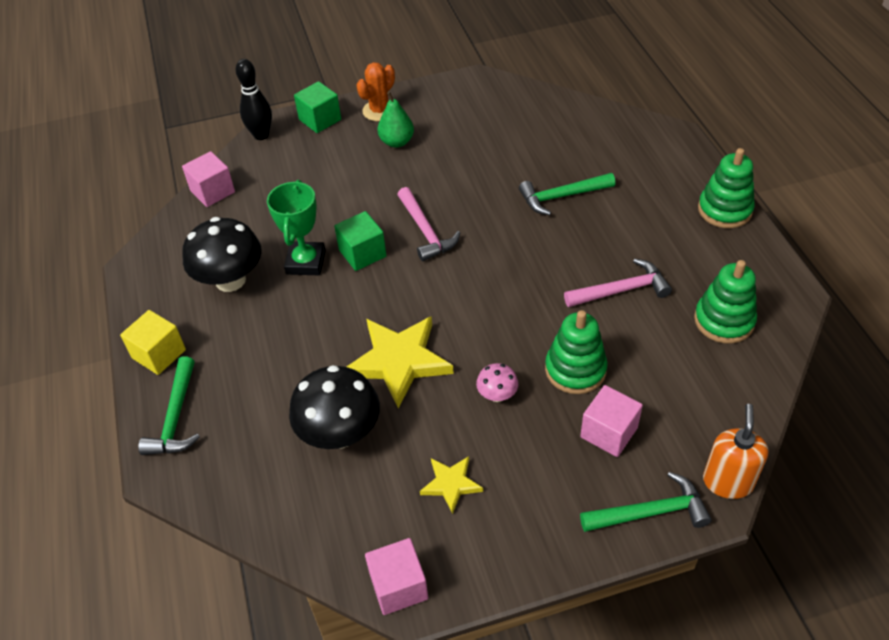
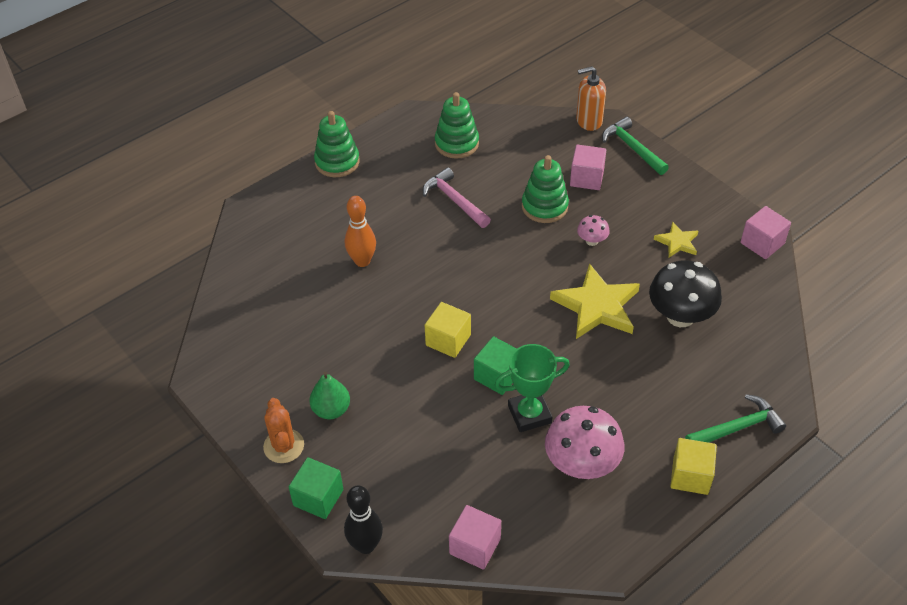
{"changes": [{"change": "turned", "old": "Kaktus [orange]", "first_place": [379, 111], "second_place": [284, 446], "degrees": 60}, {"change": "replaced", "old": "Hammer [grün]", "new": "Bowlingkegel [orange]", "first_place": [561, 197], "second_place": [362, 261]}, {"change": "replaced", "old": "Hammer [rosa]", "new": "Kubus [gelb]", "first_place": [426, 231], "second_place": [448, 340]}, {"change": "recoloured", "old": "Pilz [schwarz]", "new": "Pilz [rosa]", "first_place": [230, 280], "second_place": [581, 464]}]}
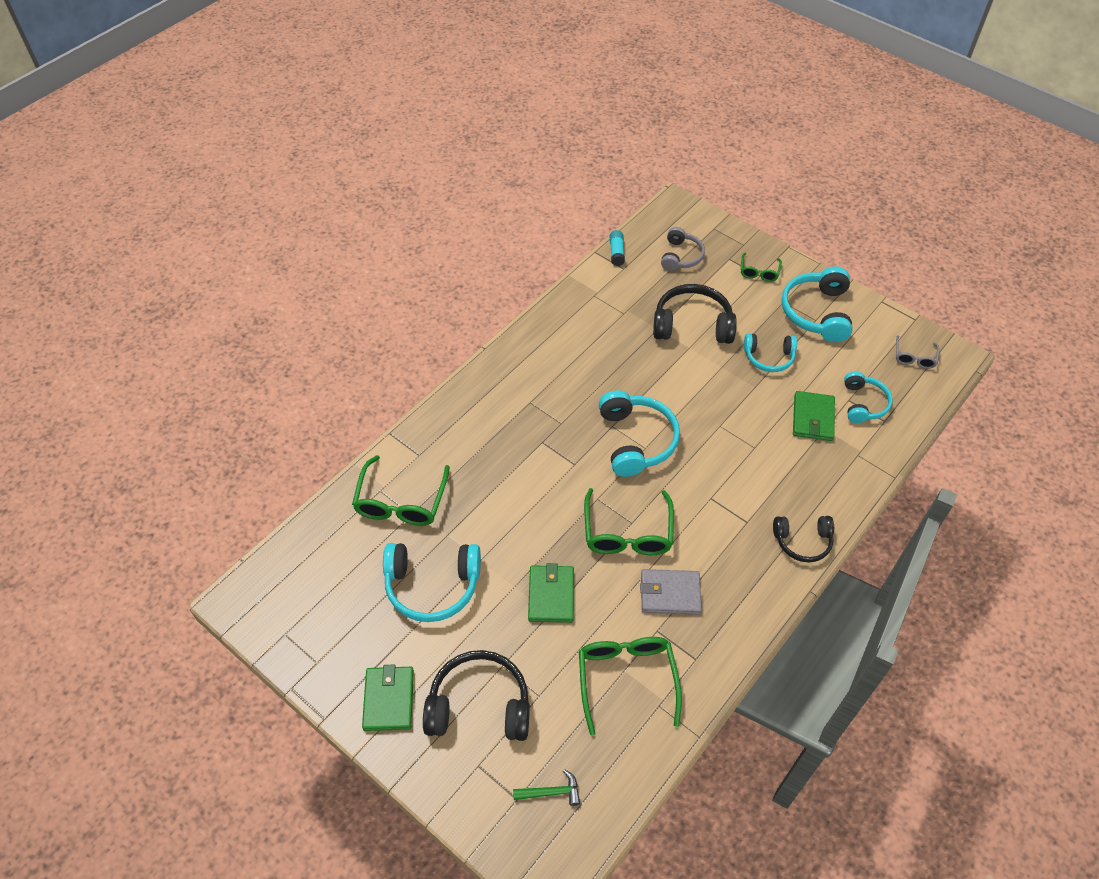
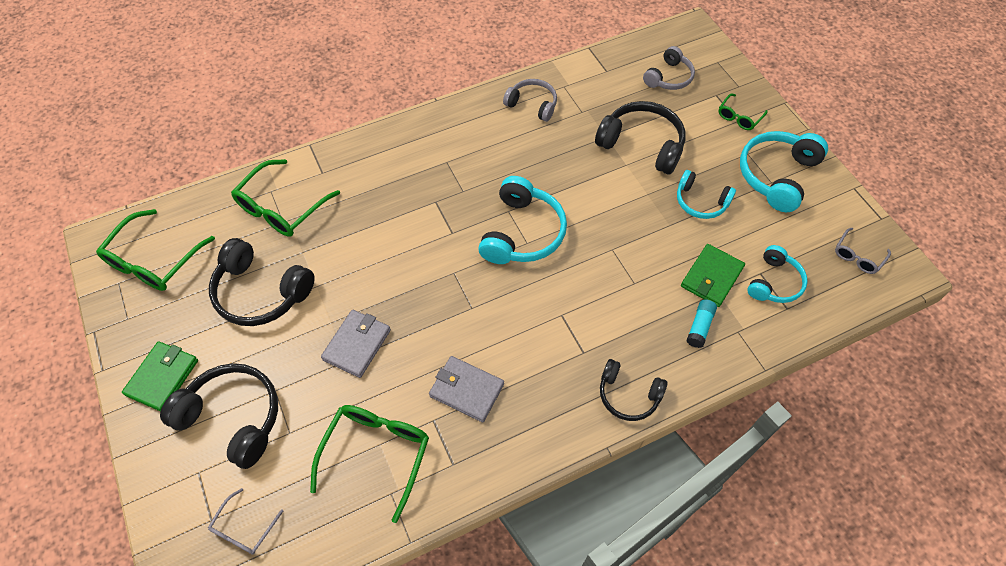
{"changes": [{"change": "moved", "old": "Klebestift [türkis]", "first_place": [616, 252], "second_place": [699, 327]}, {"change": "moved", "old": "Brille [grün]", "first_place": [627, 533], "second_place": [153, 261]}, {"change": "recoloured", "old": "Kopfhörer [türkis]", "new": "Kopfhörer [schwarz]", "first_place": [432, 586], "second_place": [261, 292]}, {"change": "recoloured", "old": "Geldbörse [grün]", "new": "Geldbörse [grau]", "first_place": [551, 595], "second_place": [357, 345]}, {"change": "replaced", "old": "Hammer [grün]", "new": "Brille [grau]", "first_place": [551, 792], "second_place": [244, 529]}, {"change": "added", "new": "Kopfhörer [grau]", "second_place": [532, 104]}]}
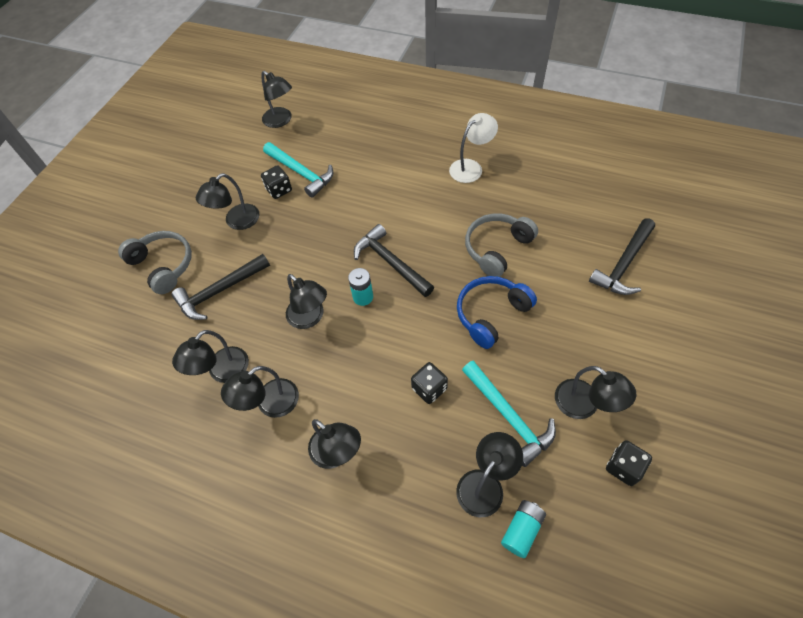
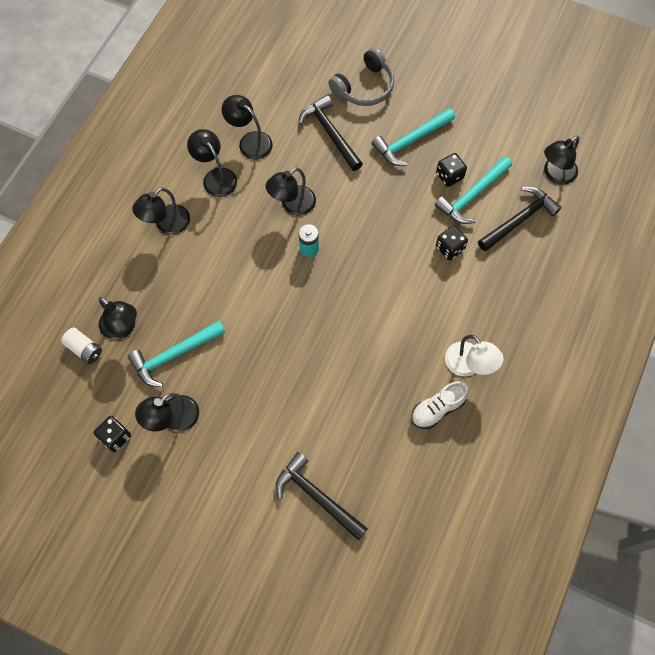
{"changes": [{"change": "replaced", "old": "Lampe [schwarz]", "new": "Hammer [türkis]", "first_place": [237, 222], "second_place": [410, 141]}, {"change": "removed", "old": "Kopfhörer [grau]", "first_place": [497, 248]}, {"change": "moved", "old": "Hammer [schwarz]", "first_place": [390, 262], "second_place": [519, 220]}, {"change": "removed", "old": "Kopfhörer [blau]", "first_place": [491, 314]}, {"change": "moved", "old": "Spielwürfel [schwarz]", "first_place": [429, 388], "second_place": [450, 248]}, {"change": "recoloured", "old": "Batterie [türkis]", "new": "Batterie [weiß]", "first_place": [522, 530], "second_place": [84, 349]}, {"change": "added", "new": "Schuh [weiß]", "second_place": [437, 409]}]}
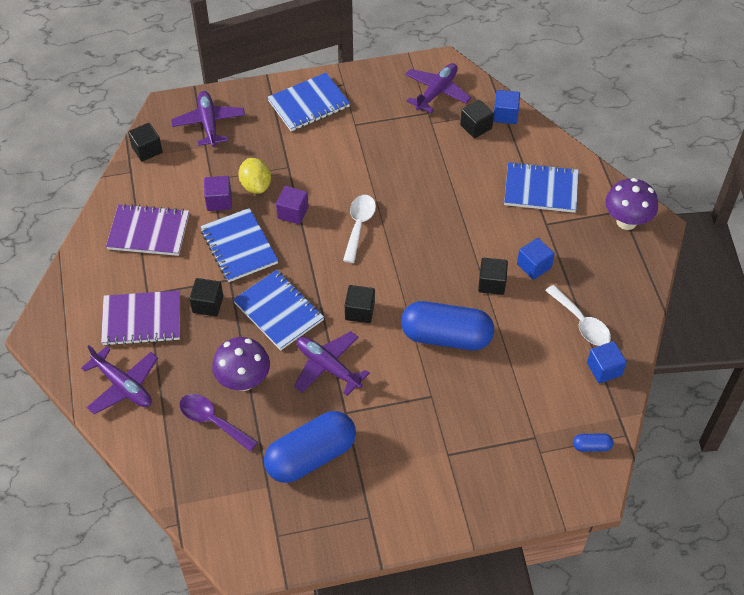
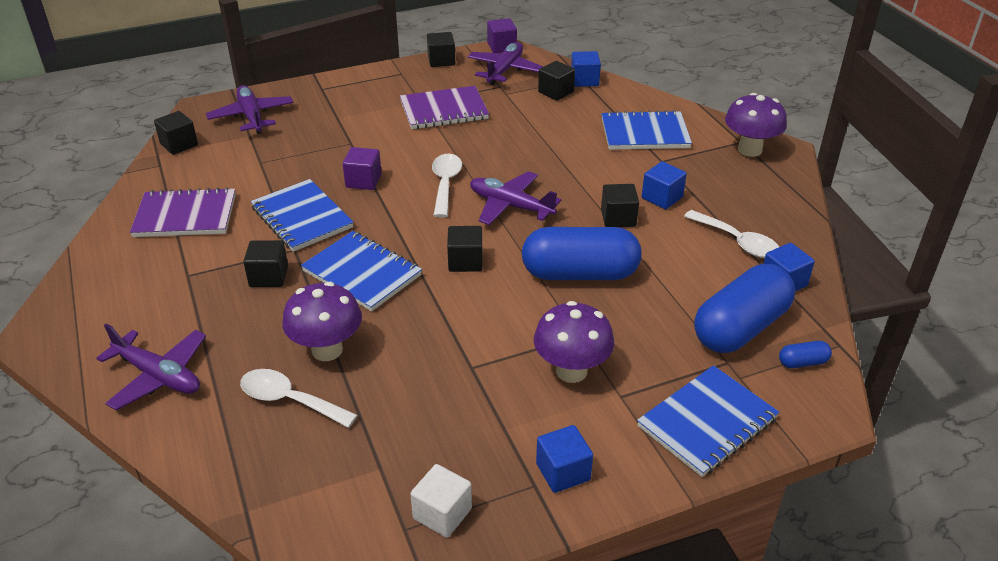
{"changes": [{"change": "moved", "old": "Notizbuch [blau]", "first_place": [309, 104], "second_place": [707, 423]}, {"change": "removed", "old": "Zitrone [gelb]", "first_place": [256, 185]}, {"change": "moved", "old": "Kubus [lila]", "first_place": [219, 201], "second_place": [501, 47]}, {"change": "moved", "old": "Notizbuch [lila]", "first_place": [142, 320], "second_place": [444, 110]}, {"change": "moved", "old": "Flugzeug [lila]", "first_place": [328, 367], "second_place": [510, 206]}, {"change": "recoloured", "old": "Löffel [lila]", "new": "Löffel [weiß]", "first_place": [212, 421], "second_place": [289, 400]}, {"change": "moved", "old": "Kapsel [blau]", "first_place": [311, 456], "second_place": [740, 328]}, {"change": "added", "new": "Kubus [schwarz]", "second_place": [441, 61]}, {"change": "added", "new": "Pilz [lila]", "second_place": [571, 371]}, {"change": "added", "new": "Kubus [blau]", "second_place": [563, 472]}, {"change": "added", "new": "Kubus [weiß]", "second_place": [442, 514]}]}
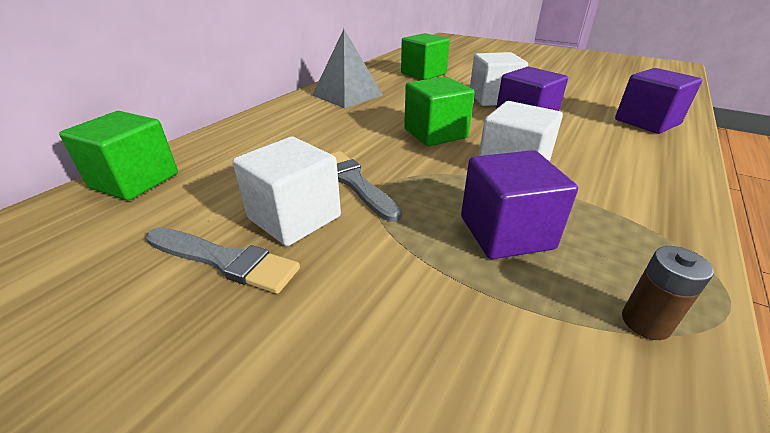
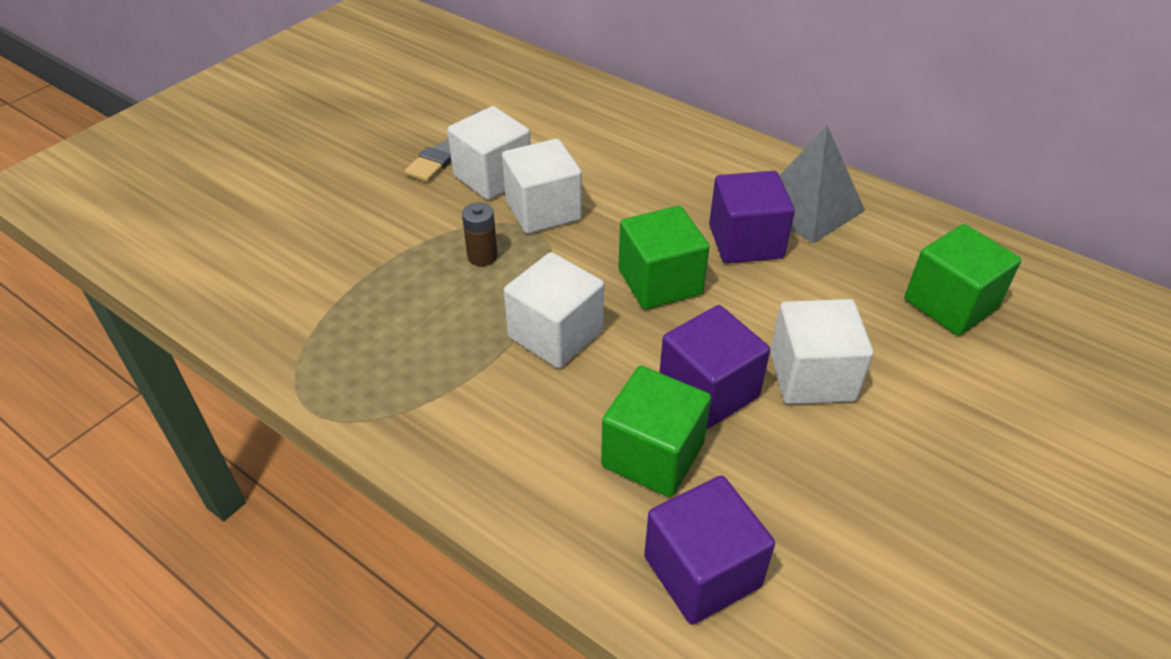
{"changes": [{"change": "moved", "old": "Kubus [grün]", "first_place": [135, 181], "second_place": [653, 455]}, {"change": "moved", "old": "Kubus [lila]", "first_place": [506, 232], "second_place": [745, 241]}, {"change": "replaced", "old": "Pinsel [grau]", "new": "Kubus [weiß]", "first_place": [355, 183], "second_place": [543, 210]}, {"change": "moved", "old": "Batterie [braun]", "first_place": [645, 322], "second_place": [482, 256]}]}
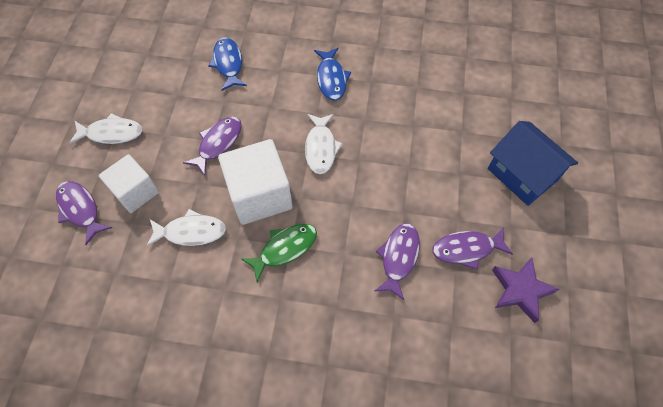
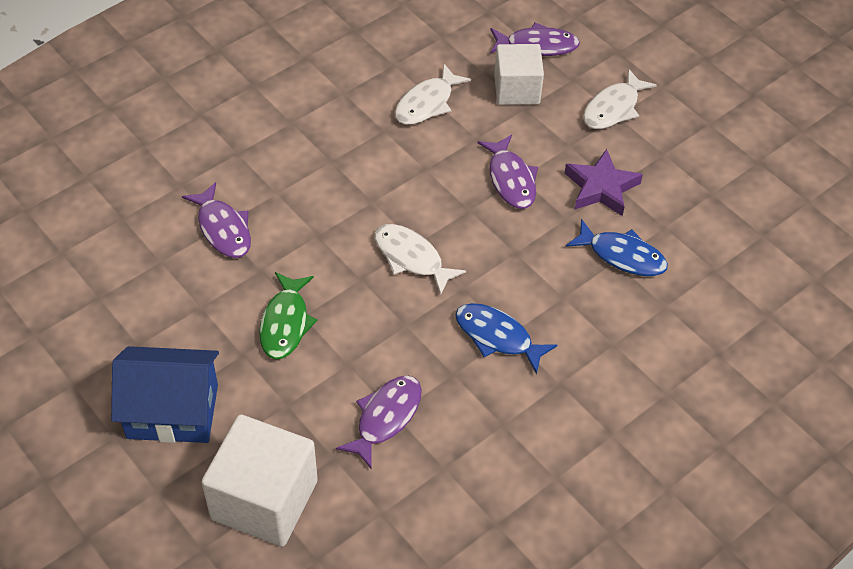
{"changes": [{"change": "moved", "old": "Kubus [weiß]", "first_place": [260, 195], "second_place": [264, 500]}, {"change": "moved", "old": "Fisch [grün]", "first_place": [285, 249], "second_place": [285, 323]}, {"change": "moved", "old": "Fisch [lila]", "first_place": [466, 249], "second_place": [385, 418]}, {"change": "moved", "old": "Stern [lila]", "first_place": [520, 290], "second_place": [601, 187]}]}
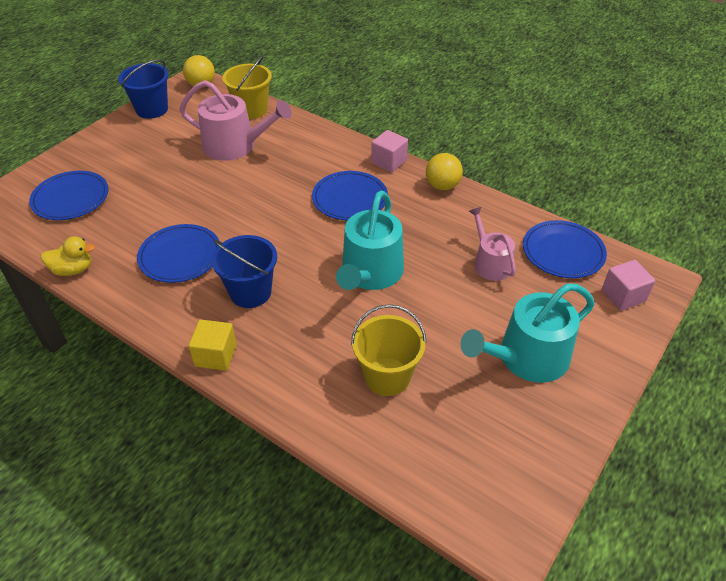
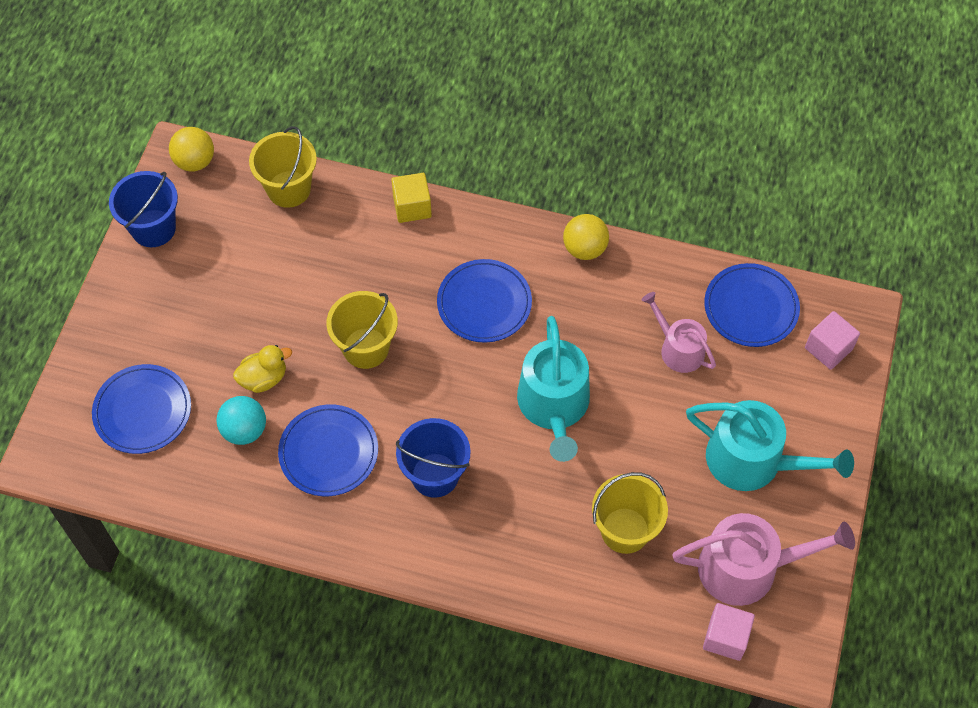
{"changes": [{"change": "moved", "old": "Gießkanne [rosa]", "first_place": [235, 146], "second_place": [748, 568]}, {"change": "moved", "old": "Kubus [rosa]", "first_place": [389, 161], "second_place": [725, 637]}, {"change": "moved", "old": "Ente [gelb]", "first_place": [73, 270], "second_place": [264, 378]}, {"change": "turned", "old": "Gießkanne [türkis]", "first_place": [526, 358], "second_place": [753, 461], "degrees": -105}, {"change": "moved", "old": "Kubus [gelb]", "first_place": [215, 355], "second_place": [412, 207]}, {"change": "added", "new": "Eimer [gelb]", "second_place": [366, 348]}, {"change": "added", "new": "Ball [türkis]", "second_place": [244, 430]}]}
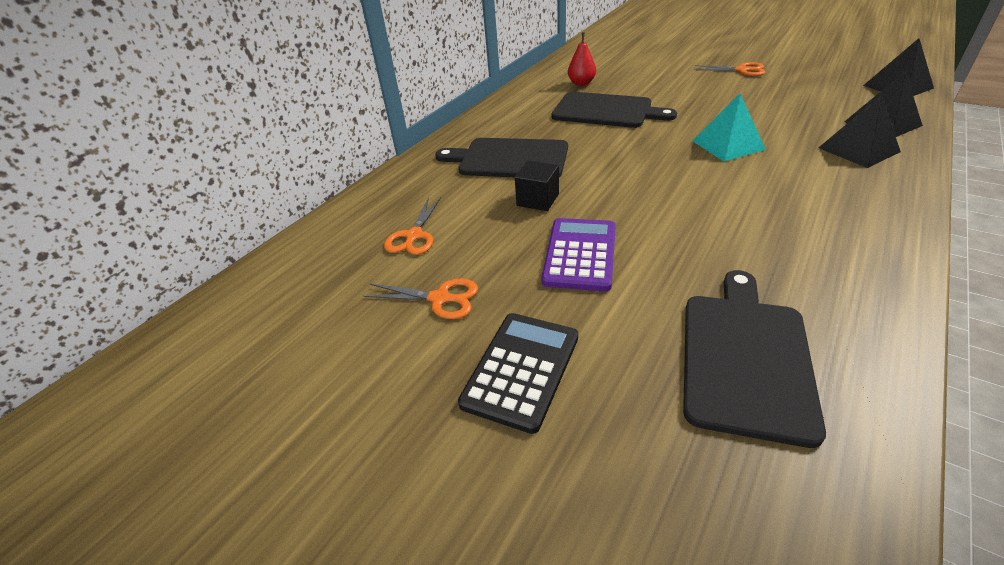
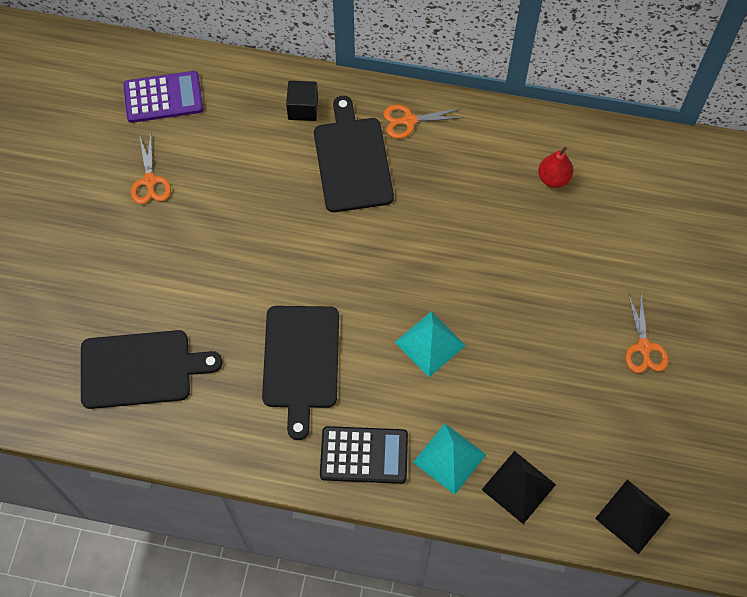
{"changes": [{"change": "moved", "old": "Schneidebrett [schwarz]", "first_place": [606, 111], "second_place": [301, 361]}, {"change": "recoloured", "old": "Pyramide [schwarz]", "new": "Pyramide [türkis]", "first_place": [858, 149], "second_place": [449, 458]}, {"change": "moved", "old": "Kubus [schwarz]", "first_place": [537, 200], "second_place": [303, 108]}, {"change": "moved", "old": "Schere [orange]", "first_place": [414, 236], "second_place": [409, 121]}, {"change": "moved", "old": "Taschenrechner [lila]", "first_place": [580, 254], "second_place": [163, 97]}, {"change": "moved", "old": "Taschenrechner [schwarz]", "first_place": [521, 370], "second_place": [364, 455]}]}
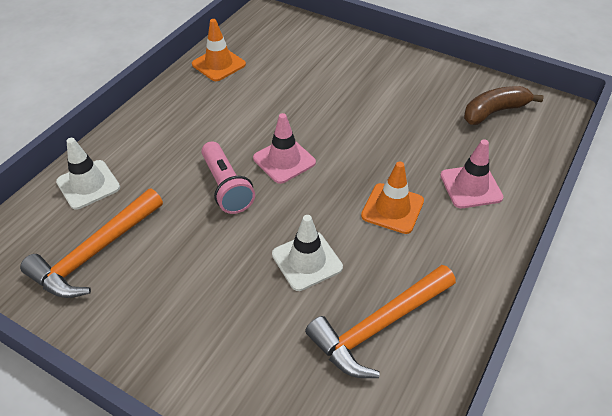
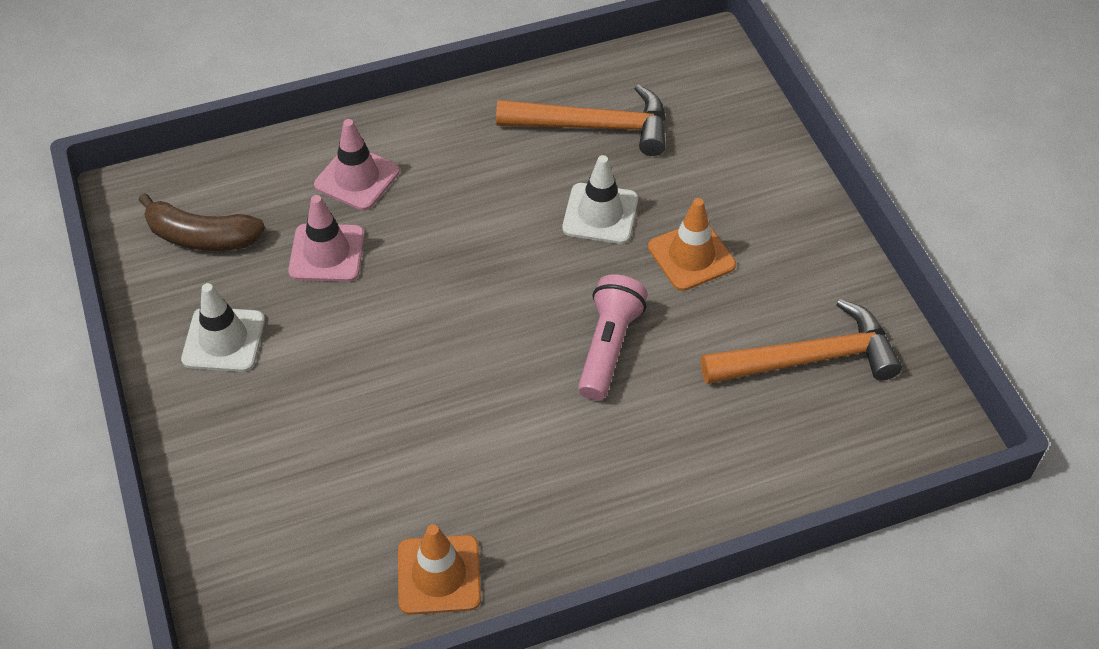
{"changes": [{"change": "moved", "old": "Leitkegel [rosa]", "first_place": [284, 160], "second_place": [327, 253]}, {"change": "moved", "old": "Leitkegel [weiß]", "first_place": [88, 185], "second_place": [223, 340]}, {"change": "moved", "old": "Leitkegel [orange]", "first_place": [392, 208], "second_place": [691, 256]}]}
